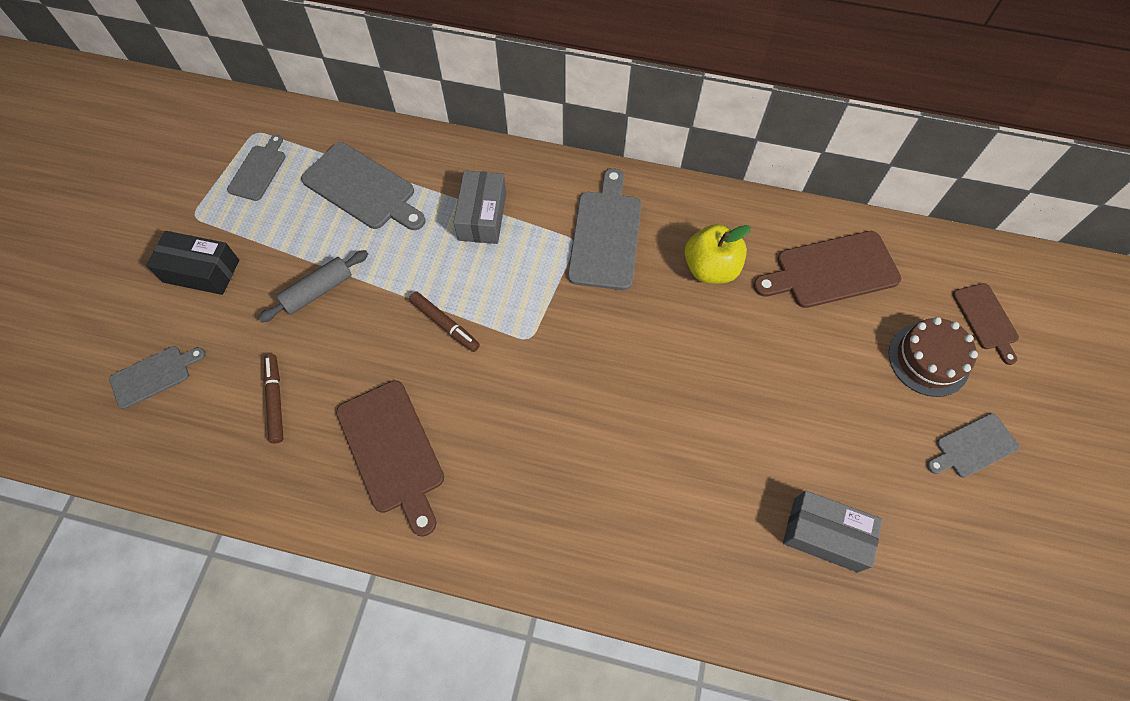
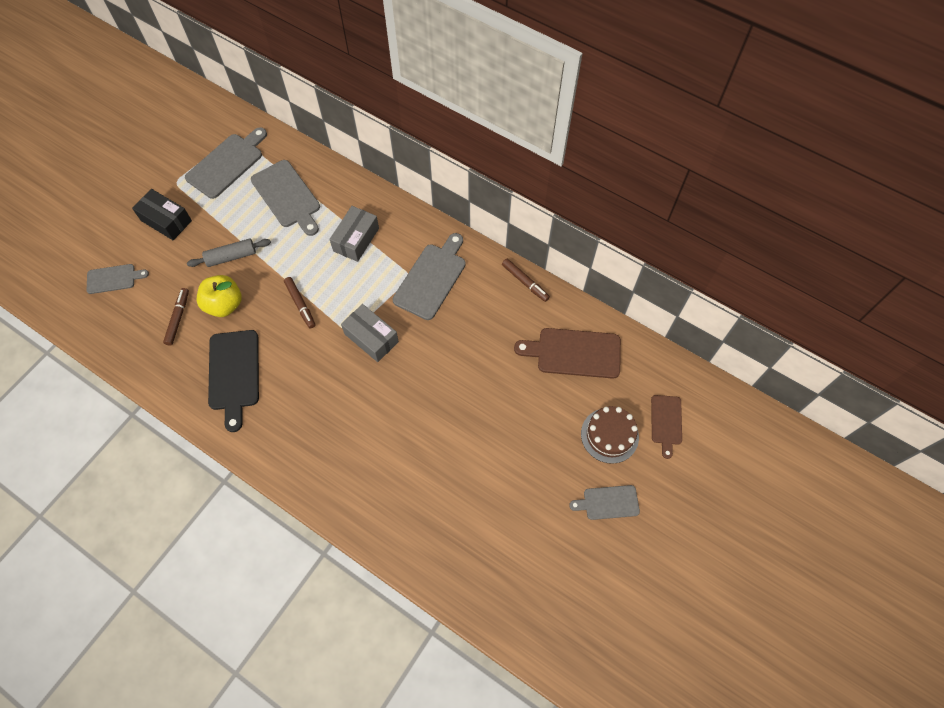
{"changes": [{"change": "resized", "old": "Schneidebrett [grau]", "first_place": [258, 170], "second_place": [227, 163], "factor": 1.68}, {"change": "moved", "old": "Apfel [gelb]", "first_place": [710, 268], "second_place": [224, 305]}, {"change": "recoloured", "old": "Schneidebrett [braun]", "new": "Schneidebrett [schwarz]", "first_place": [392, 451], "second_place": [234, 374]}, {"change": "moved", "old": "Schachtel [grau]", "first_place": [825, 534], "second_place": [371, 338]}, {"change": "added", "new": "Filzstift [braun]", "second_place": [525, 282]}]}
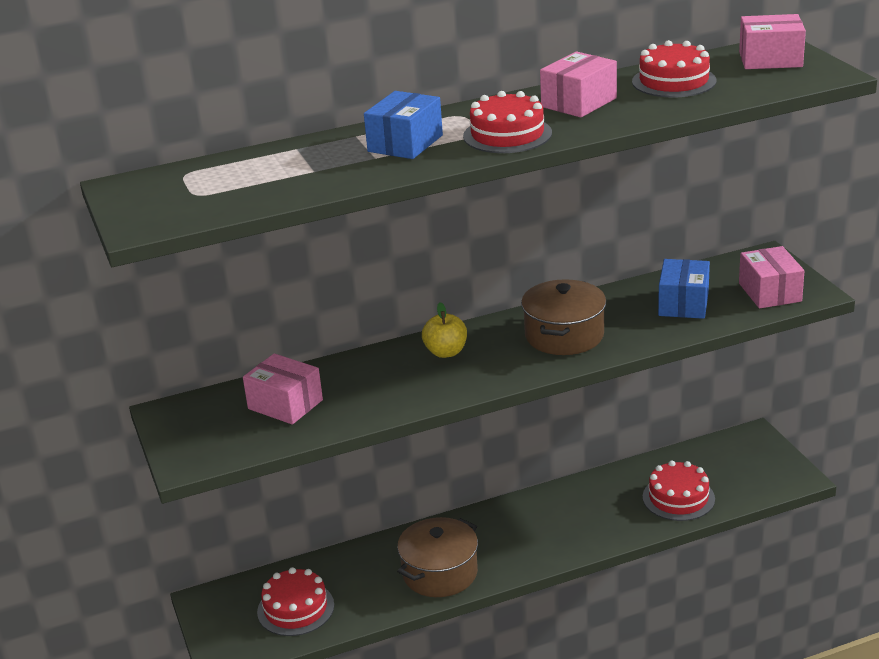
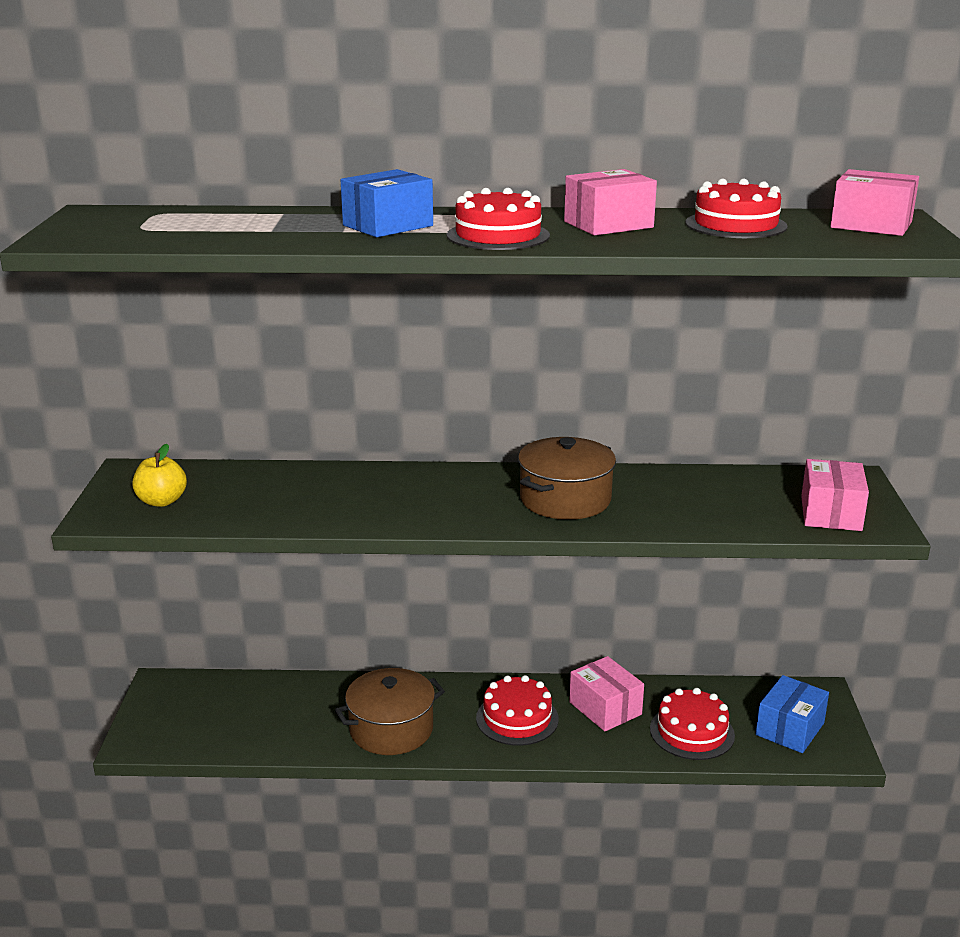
{"changes": [{"change": "moved", "old": "Schachtel [blau]", "first_place": [683, 304], "second_place": [790, 729]}, {"change": "moved", "old": "Apfel [gelb]", "first_place": [446, 352], "second_place": [162, 501]}, {"change": "moved", "old": "Schachtel [rosa]", "first_place": [285, 404], "second_place": [605, 708]}, {"change": "moved", "old": "Kuchen [rot]", "first_place": [295, 608], "second_place": [517, 718]}]}
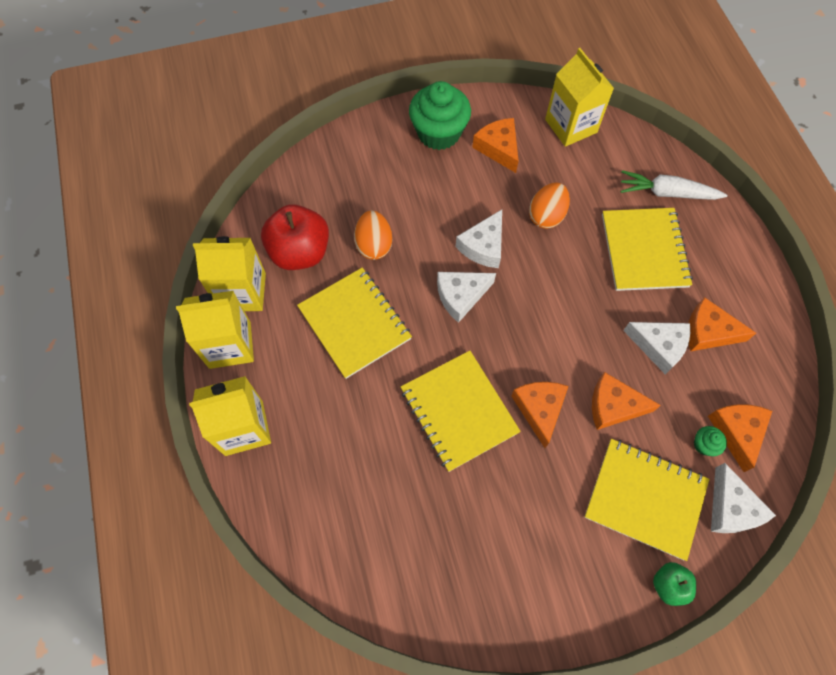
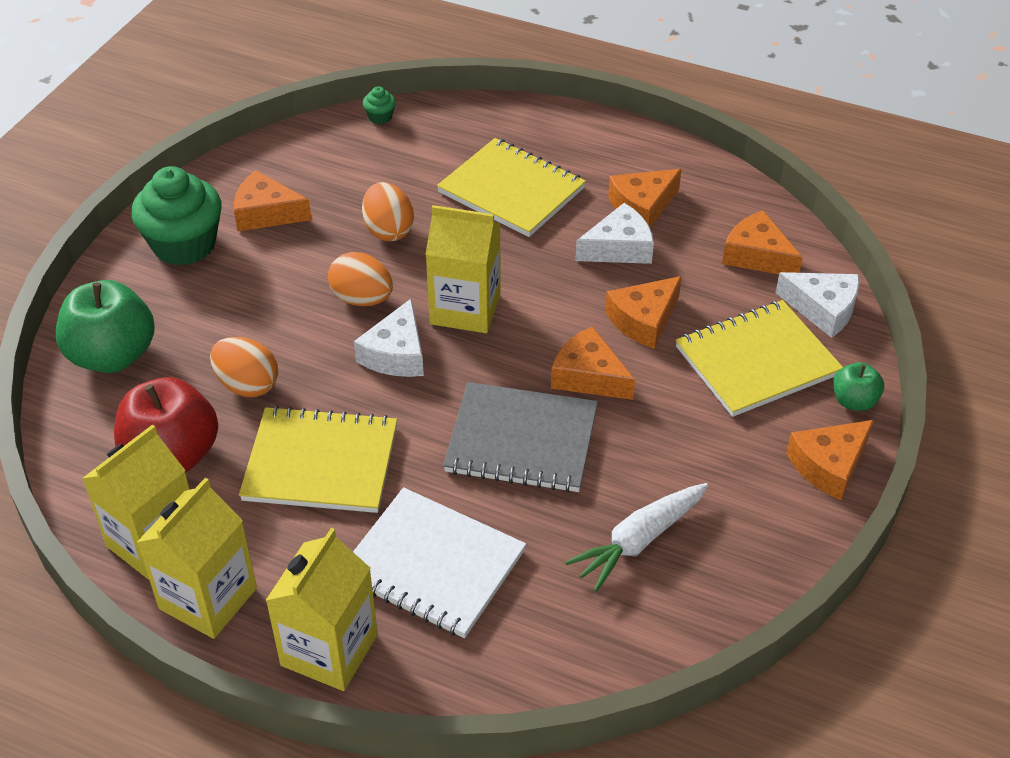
{"changes": [{"change": "moved", "old": "Getränkekarton [gelb]", "first_place": [571, 126], "second_place": [465, 309]}, {"change": "moved", "old": "Karotte [weiß]", "first_place": [667, 193], "second_place": [639, 541]}, {"change": "replaced", "old": "Käse [weiß]", "new": "Ei [orange]", "first_place": [483, 246], "second_place": [362, 299]}, {"change": "recoloured", "old": "Notizbuch [gelb]", "new": "Notizbuch [grau]", "first_place": [458, 411], "second_place": [521, 440]}, {"change": "moved", "old": "Muffin [grün]", "first_place": [704, 445], "second_place": [380, 117]}, {"change": "added", "new": "Apfel [grün]", "second_place": [113, 356]}, {"change": "added", "new": "Käse [orange]", "second_place": [829, 465]}, {"change": "added", "new": "Notizbuch [weiß]", "second_place": [432, 565]}]}
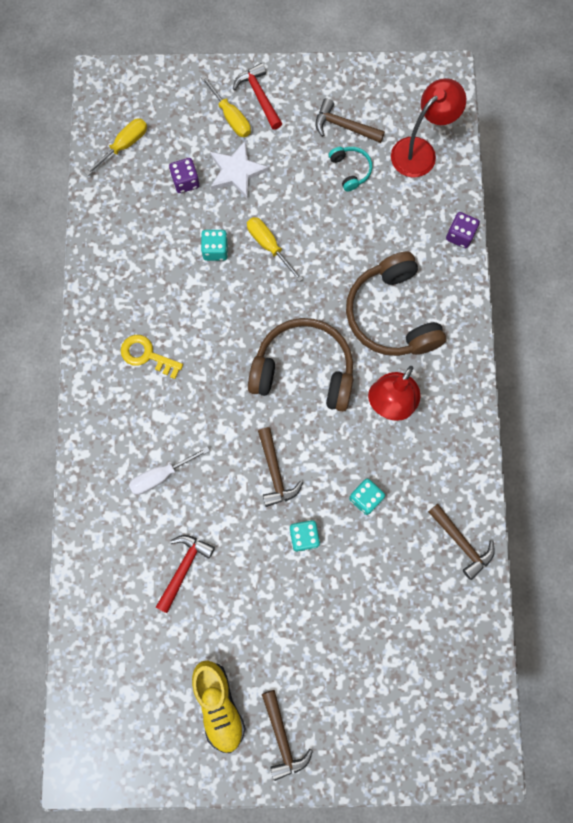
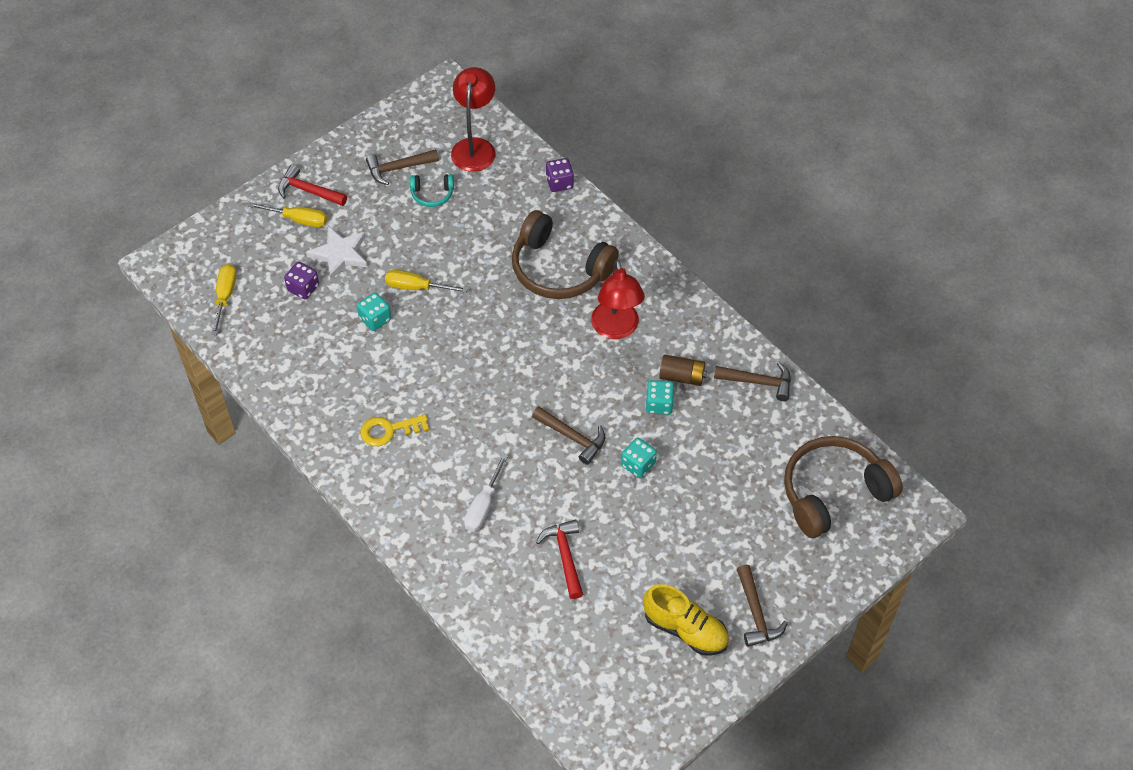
{"changes": [{"change": "turned", "old": "Kopfhörer [türkis]", "first_place": [350, 170], "second_place": [432, 194], "degrees": 150}, {"change": "moved", "old": "Kopfhörer [braun]", "first_place": [303, 371], "second_place": [833, 492]}, {"change": "turned", "old": "Hammer [braun]", "first_place": [282, 739], "second_place": [756, 614], "degrees": 45}, {"change": "added", "new": "Batterie [braun]", "second_place": [682, 377]}]}
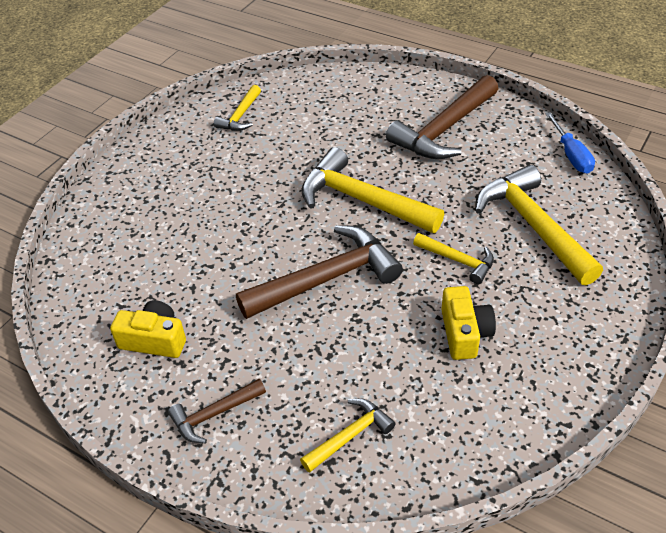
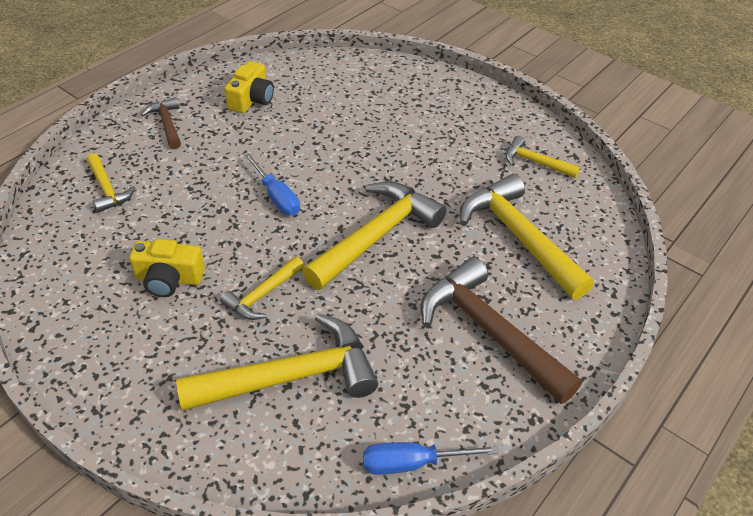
{"changes": [{"change": "replaced", "old": "Hammer [braun]", "new": "Schraubenzieher [blau]", "first_place": [326, 278], "second_place": [276, 197]}, {"change": "added", "new": "Hammer [gelb]", "second_place": [519, 237]}]}
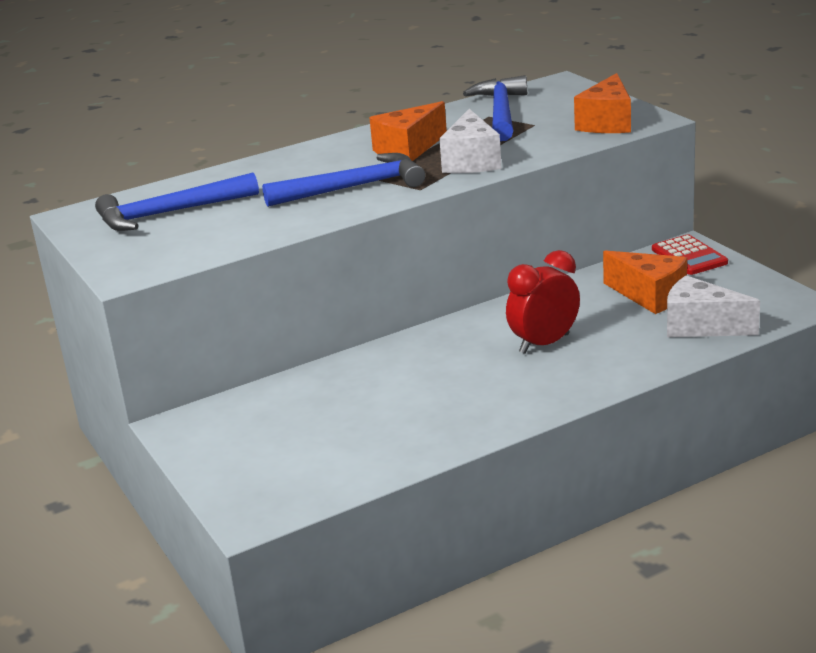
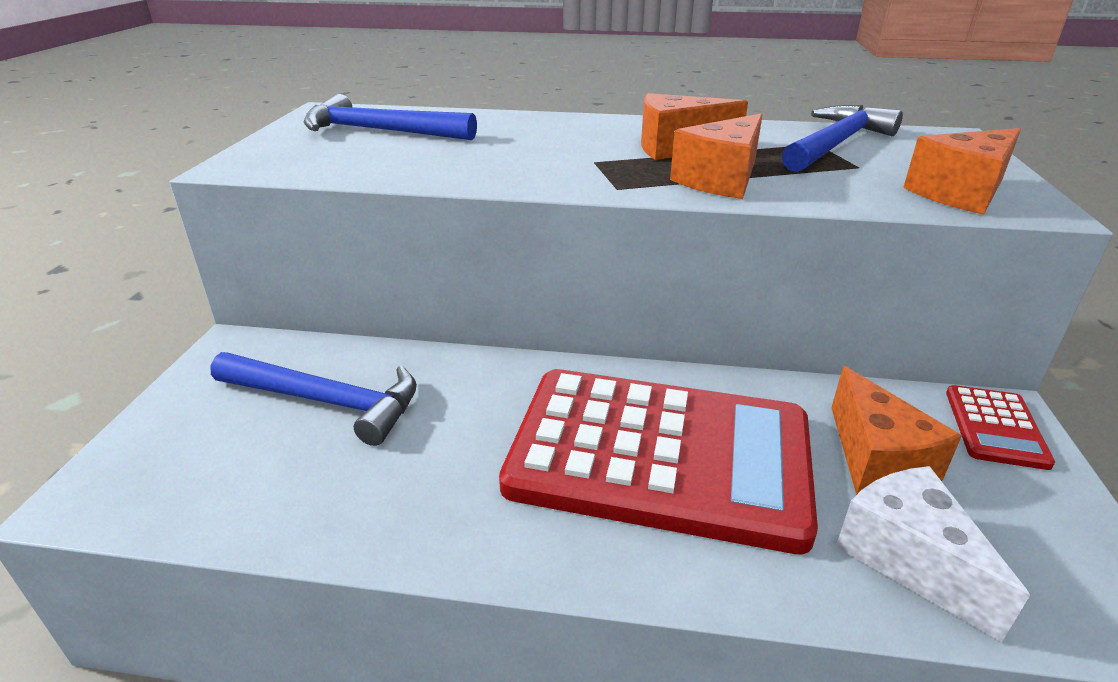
{"changes": [{"change": "recoloured", "old": "Käse [weiß]", "new": "Käse [orange]", "first_place": [471, 161], "second_place": [721, 180]}, {"change": "moved", "old": "Hammer [blau]", "first_place": [353, 187], "second_place": [327, 401]}, {"change": "replaced", "old": "Wecker [rot]", "new": "Taschenrechner [rot]", "first_place": [544, 344], "second_place": [660, 455]}]}
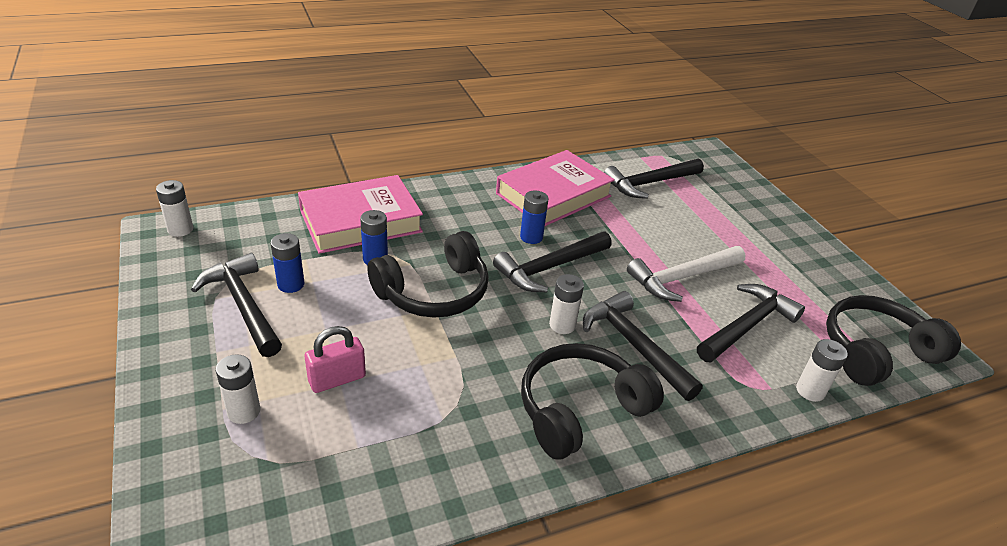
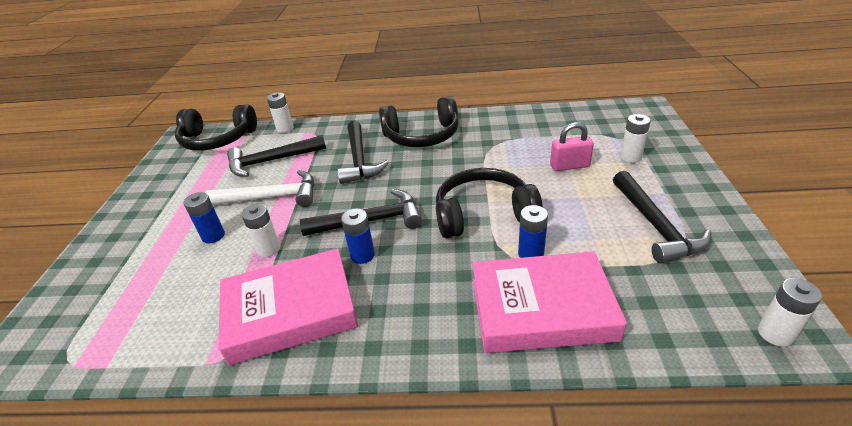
{"changes": [{"change": "removed", "old": "Hammer [schwarz]", "first_place": [650, 183]}, {"change": "moved", "old": "Batterie [blau]", "first_place": [291, 284], "second_place": [213, 236]}, {"change": "moved", "old": "Batterie [weiß]", "first_place": [562, 325], "second_place": [268, 249]}]}
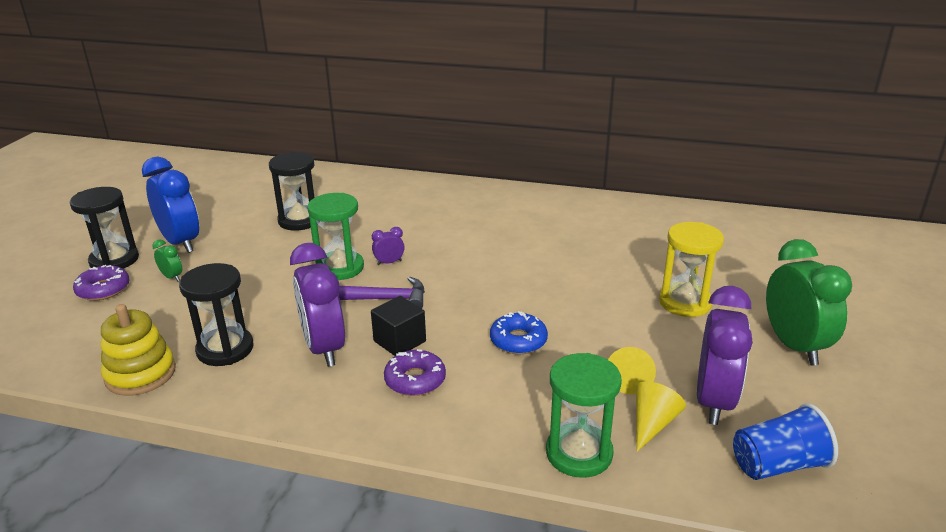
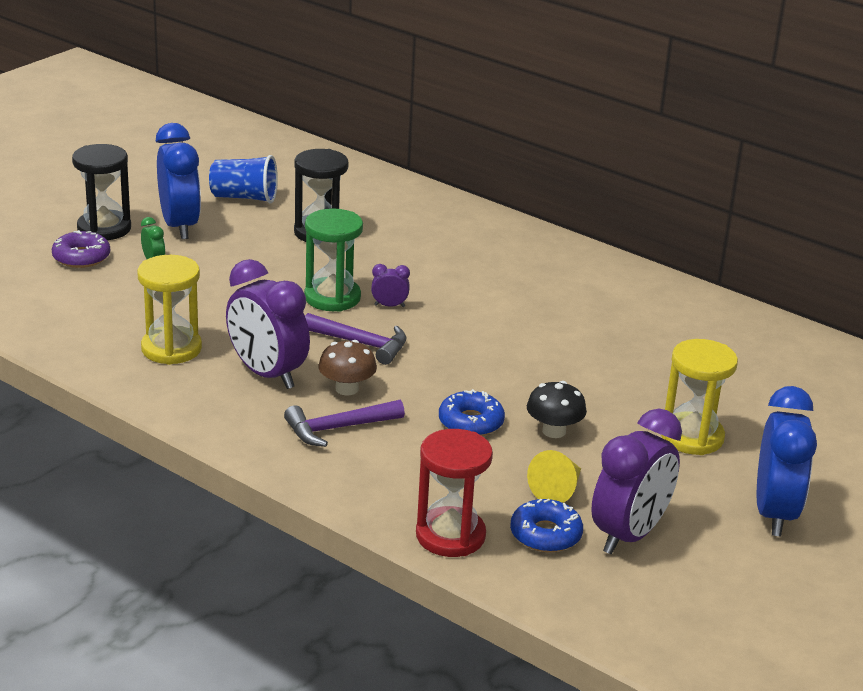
{"changes": [{"change": "recoloured", "old": "Wecker [grün]", "new": "Wecker [blau]", "first_place": [794, 346], "second_place": [774, 513]}, {"change": "turned", "old": "Wecker [lila]", "first_place": [324, 348], "second_place": [267, 374], "degrees": -45}, {"change": "recoloured", "old": "Sanduhr [schwarz]", "new": "Sanduhr [gelb]", "first_place": [225, 349], "second_place": [171, 349]}, {"change": "replaced", "old": "Kubus [schwarz]", "new": "Pilz [braun]", "first_place": [399, 341], "second_place": [347, 389]}, {"change": "removed", "old": "Stapelspielzeug [gelb]", "first_place": [140, 374]}, {"change": "replaced", "old": "Donut [lila]", "new": "Hammer [lila]", "first_place": [415, 380], "second_place": [338, 428]}, {"change": "recoloured", "old": "Sanduhr [grün]", "new": "Sanduhr [rot]", "first_place": [579, 453], "second_place": [450, 536]}, {"change": "replaced", "old": "Kegel [gelb]", "new": "Donut [blau]", "first_place": [652, 424], "second_place": [545, 534]}, {"change": "moved", "old": "Becher [blau]", "first_place": [778, 465], "second_place": [244, 197]}, {"change": "added", "new": "Pilz [schwarz]", "second_place": [554, 431]}]}
